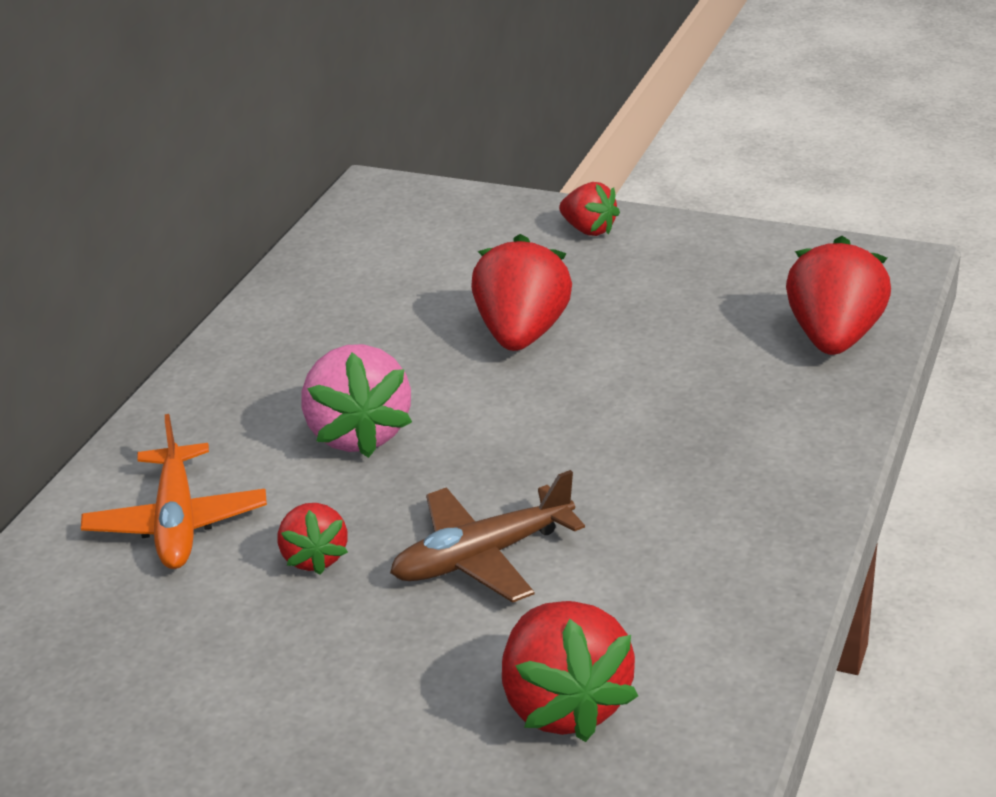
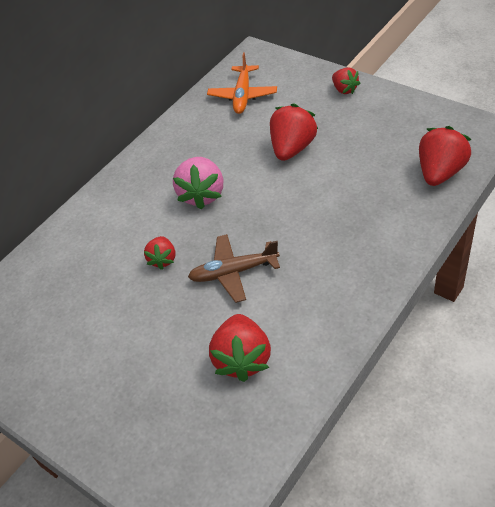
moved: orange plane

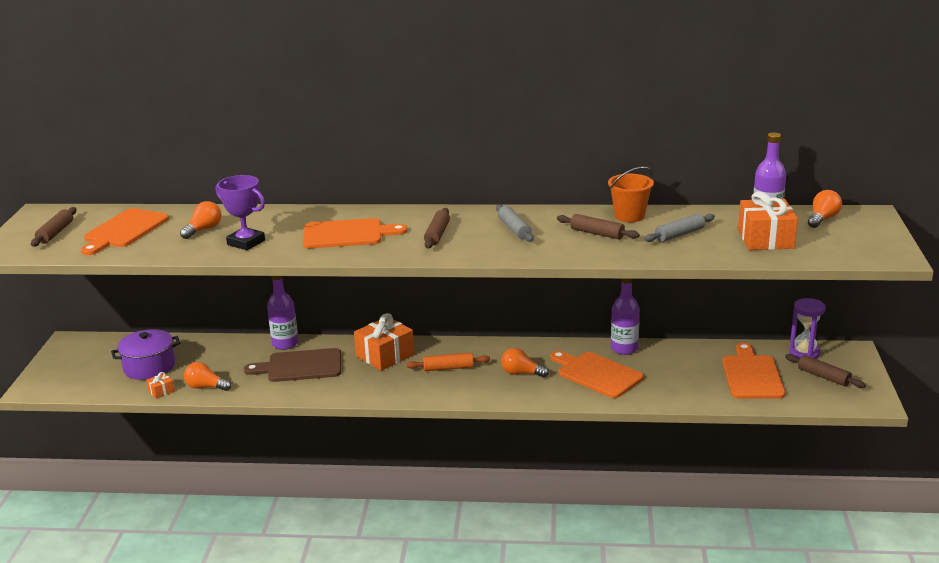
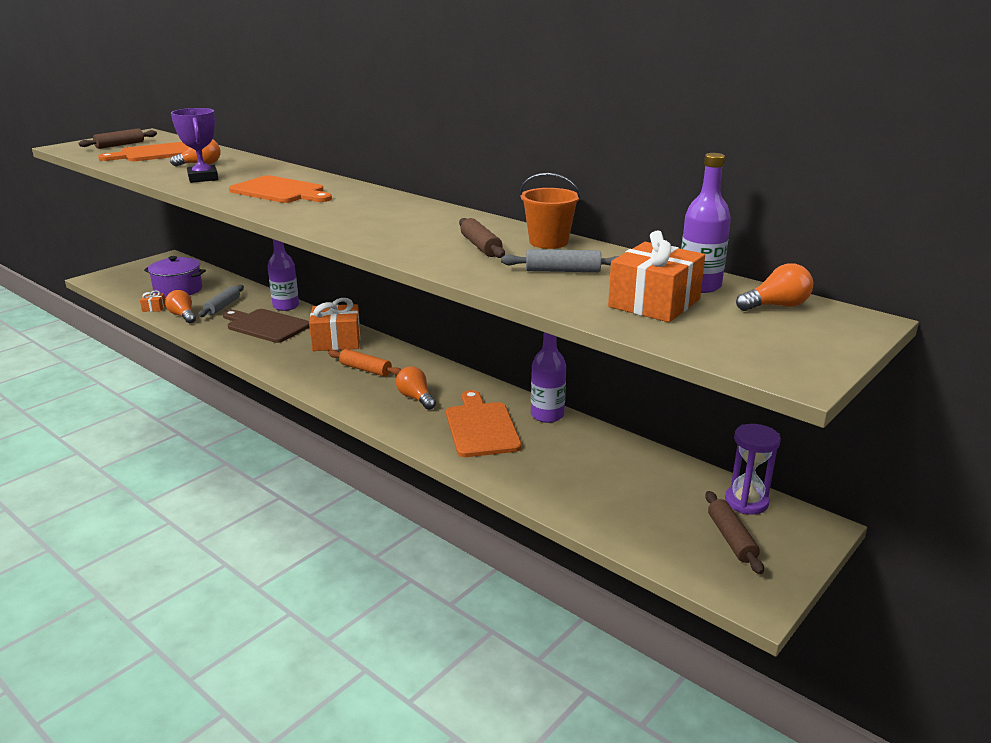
removed: brown rolling pin (2nd from left); orange cutting board (4th from left)
moved: grey rolling pin (1st from left)

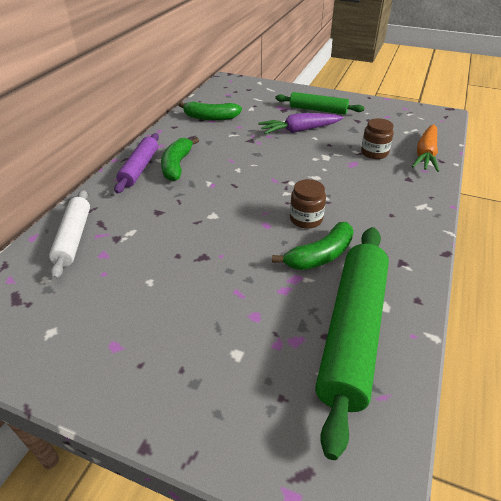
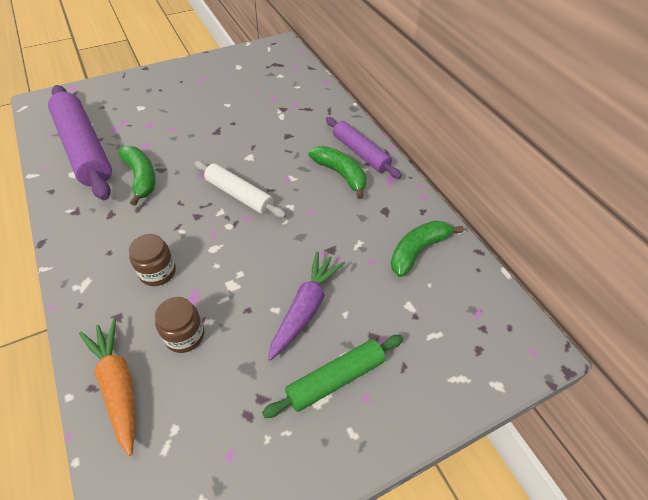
moved: brown jar (1st from left); white rolling pin
recoloured: green rolling pin (2nd from left) to purple rolling pin (1st from left)
turned: green banana (3rd from left in the first image) 150 degrees clockwise

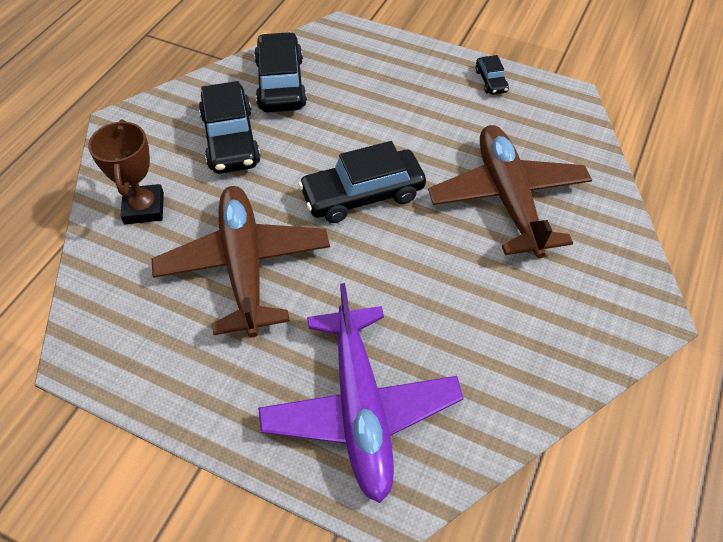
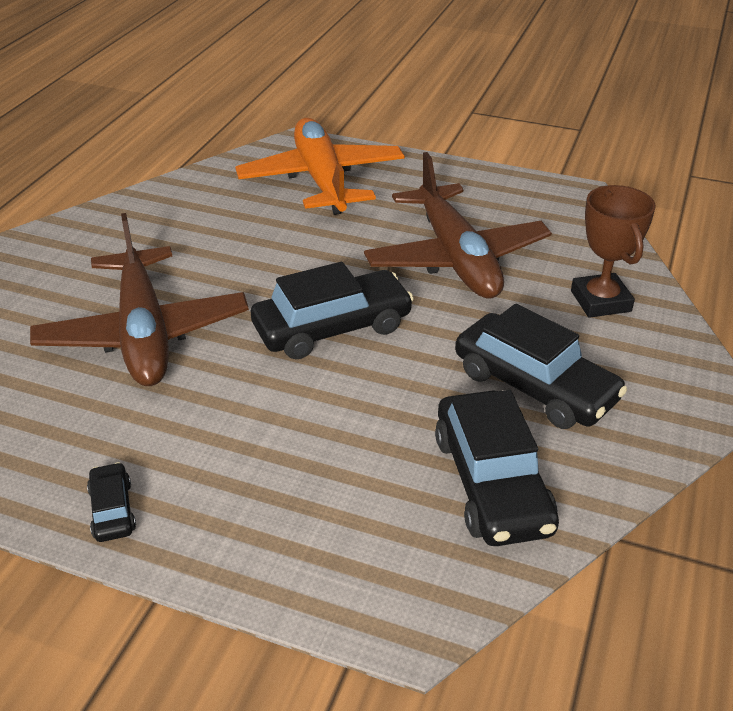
recoloured: purple plane to orange plane
turned: black car (1st from left in the first image) 150 degrees clockwise

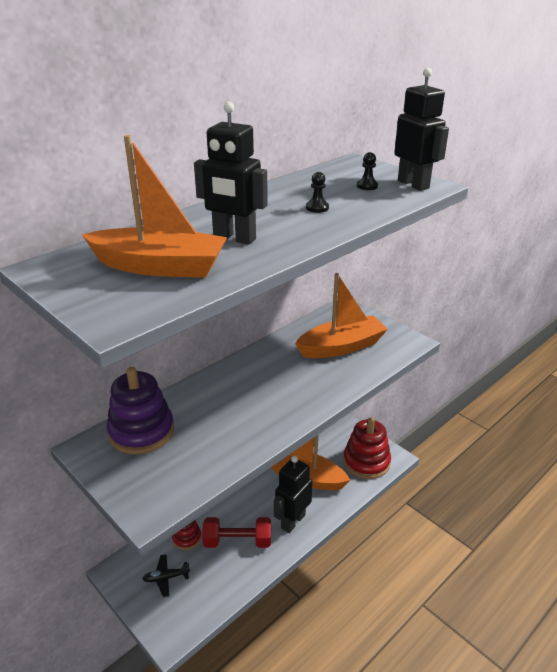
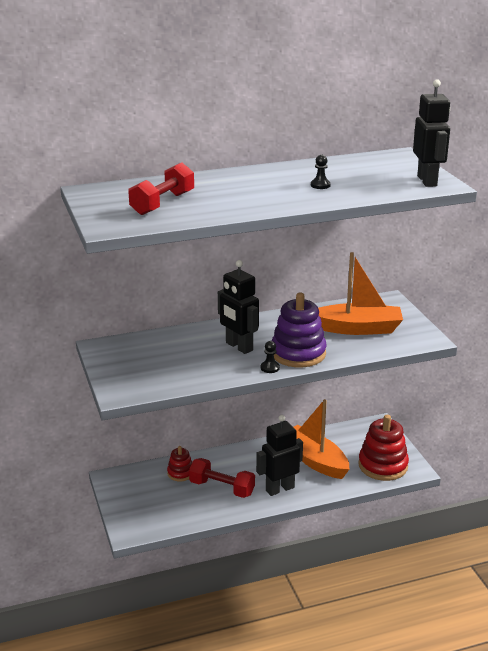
removed: black plane
moved: black robot (1st from left); black pawn (2nd from left in the first image) to black pawn (1st from left); purple stacking toy
replaced: orange boat (1st from left) to red dumbbell (1st from left)

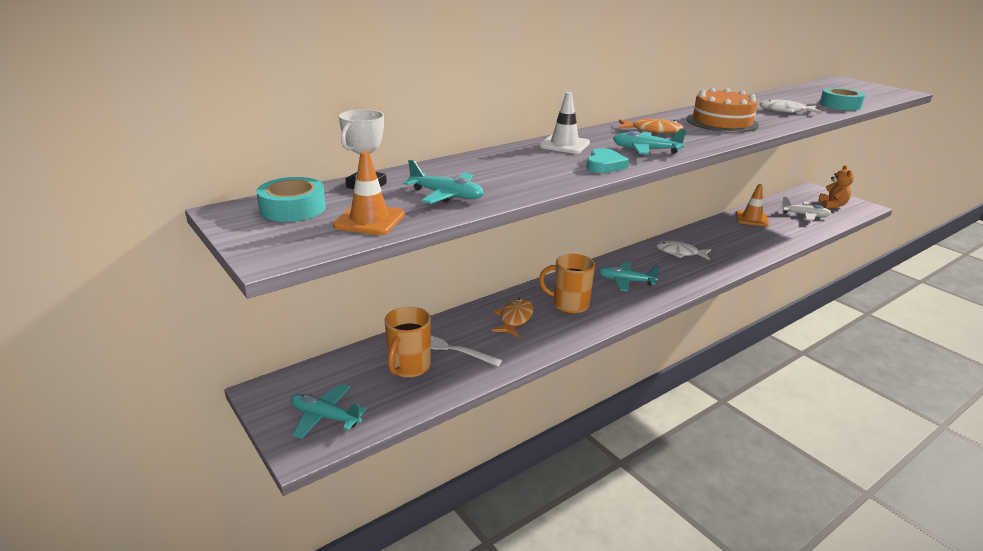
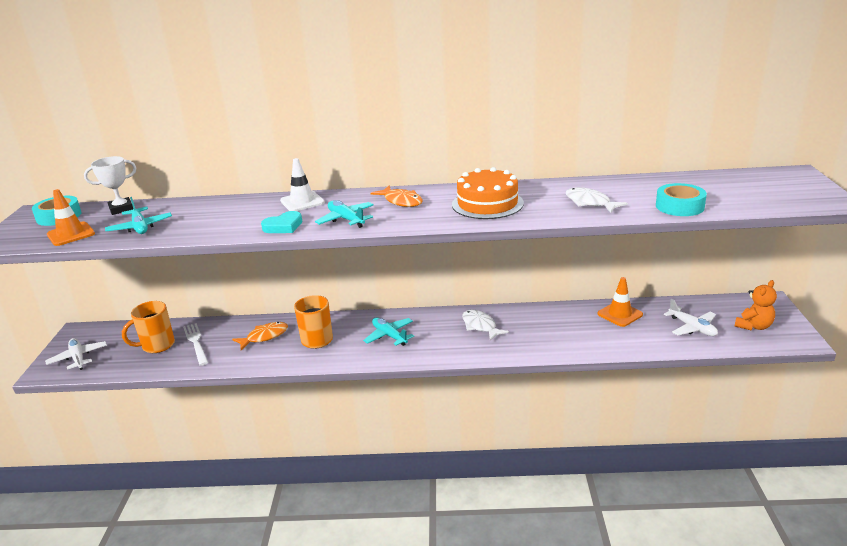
recoloured: turquoise plane (1st from left) to white plane (1st from left)

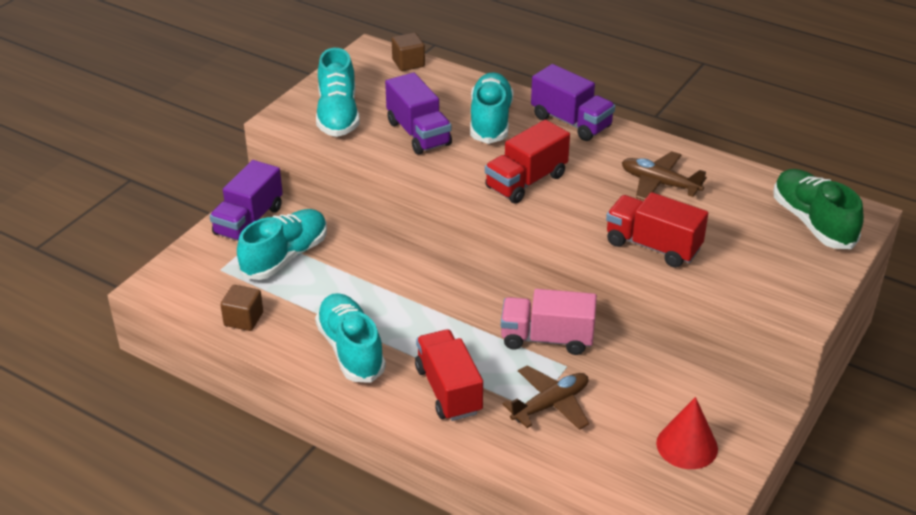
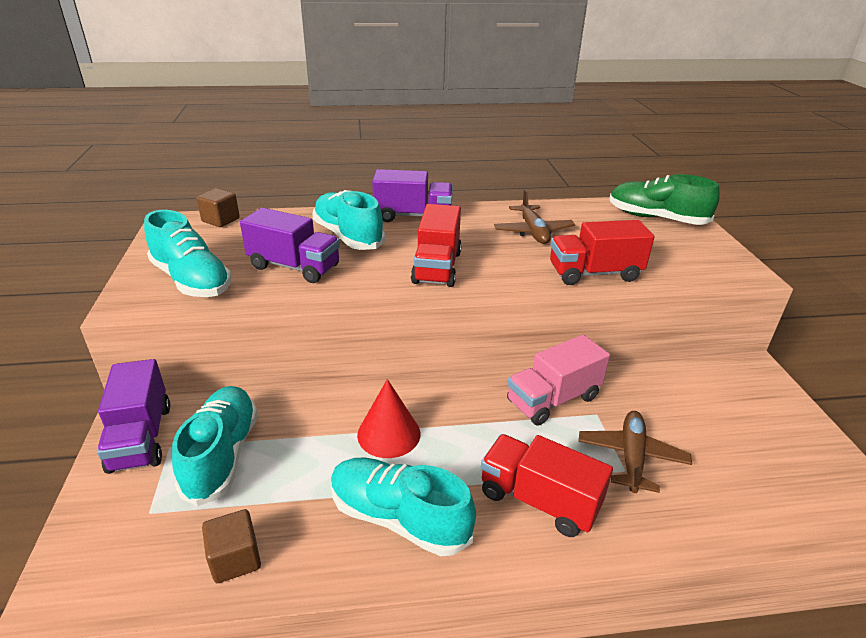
moved: red cone
turned: brown plane (2nd from left in the first image) 90 degrees counterclockwise

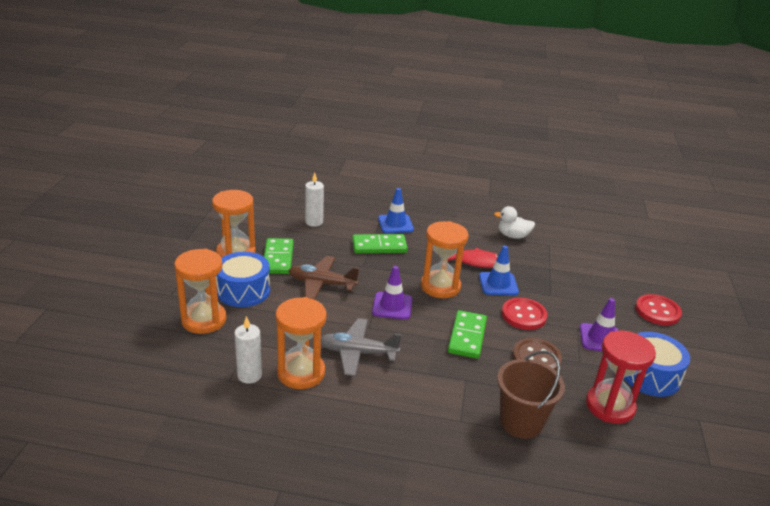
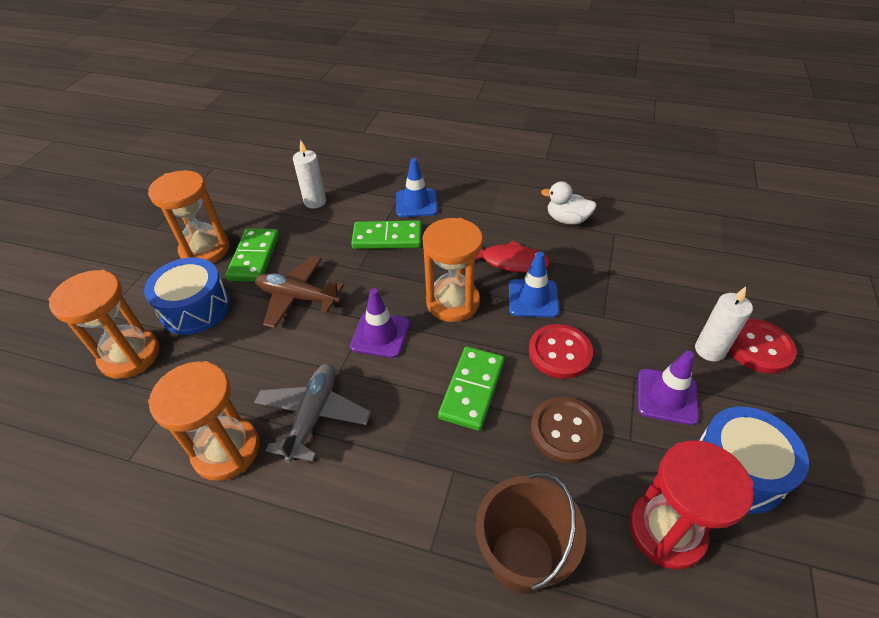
moved: white candle (1st from left in the first image) to white candle (2nd from left)
turned: grey plane 90 degrees clockwise

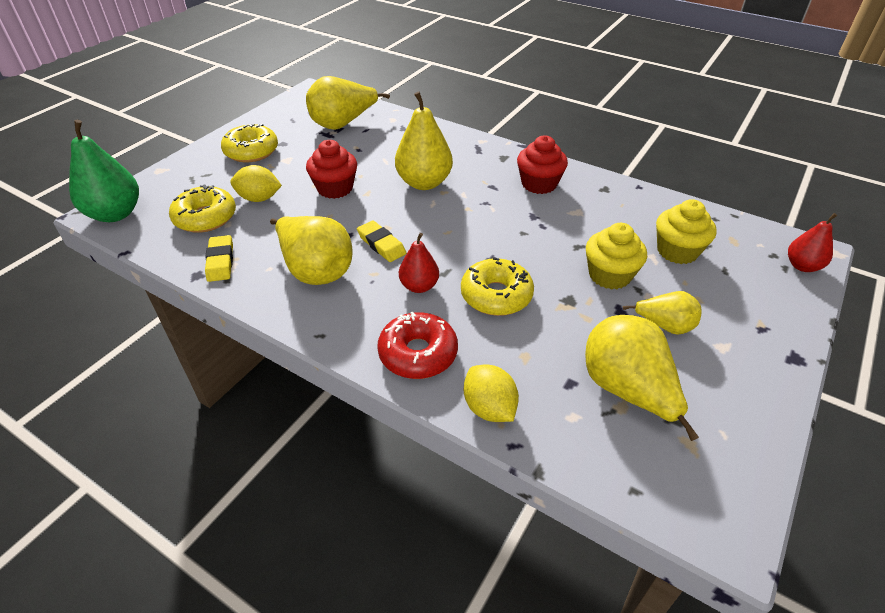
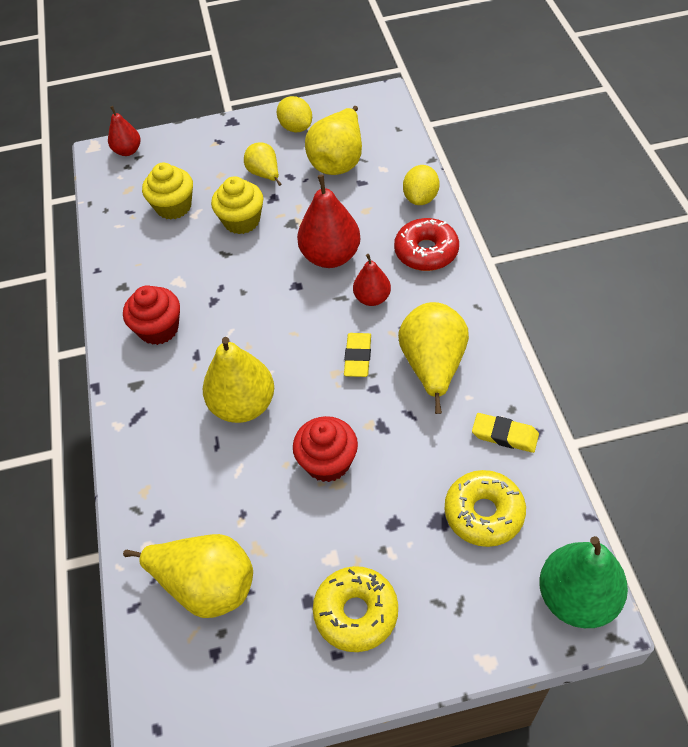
moved: yellow lemon (1st from left)
replaced: yellow donut (3rd from left) to red pear (2nd from left)
turned: yellow eraser (1st from left in the first image) 75 degrees clockwise

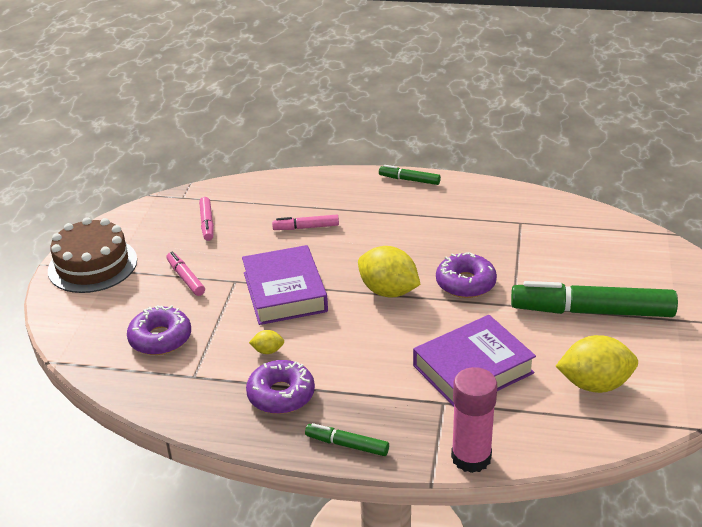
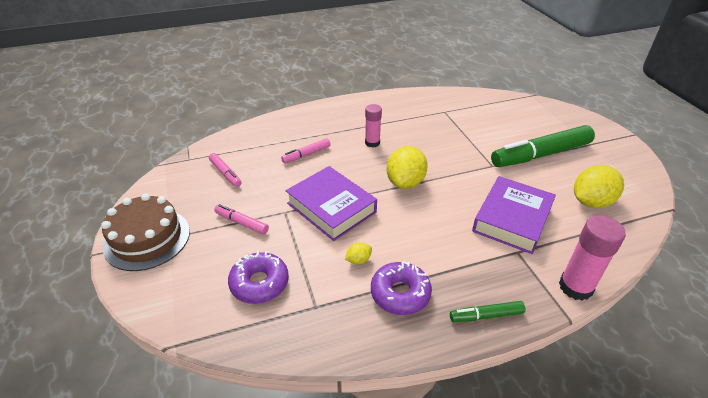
removed: green marker (2nd from left); purple donut (3rd from left)
added: pink glue stick (1st from left)
turned: yellow lemon (2nd from left) 75 degrees counterclockwise

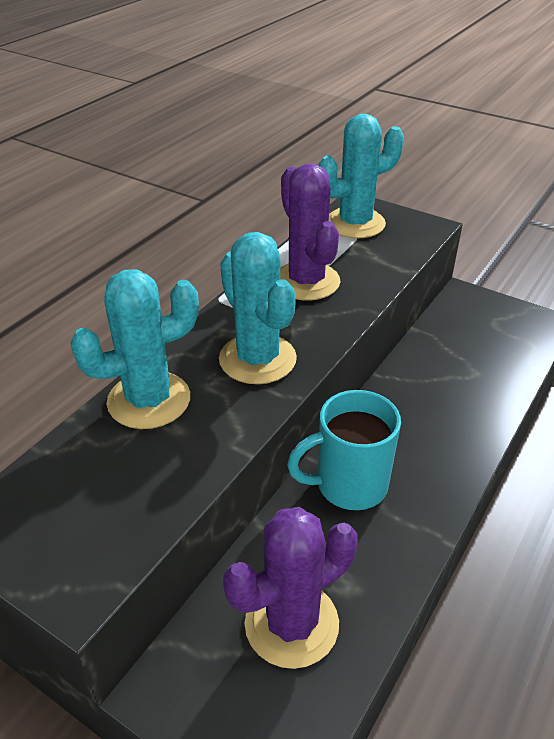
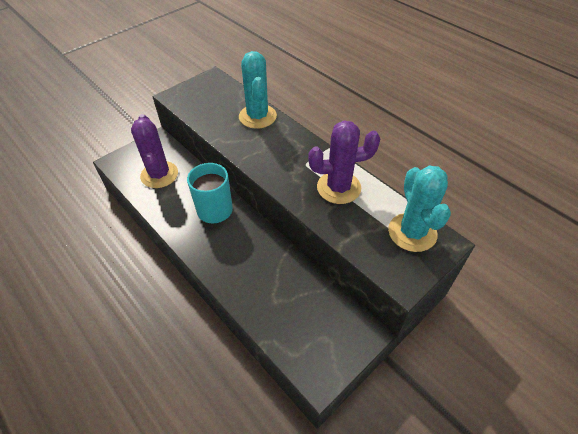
removed: turquoise cactus (2nd from left)

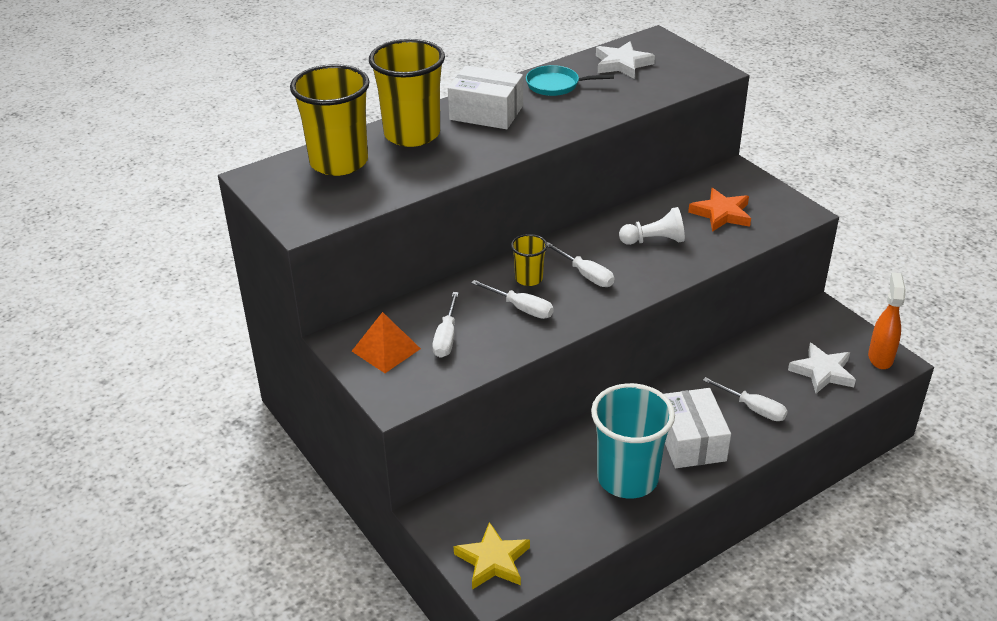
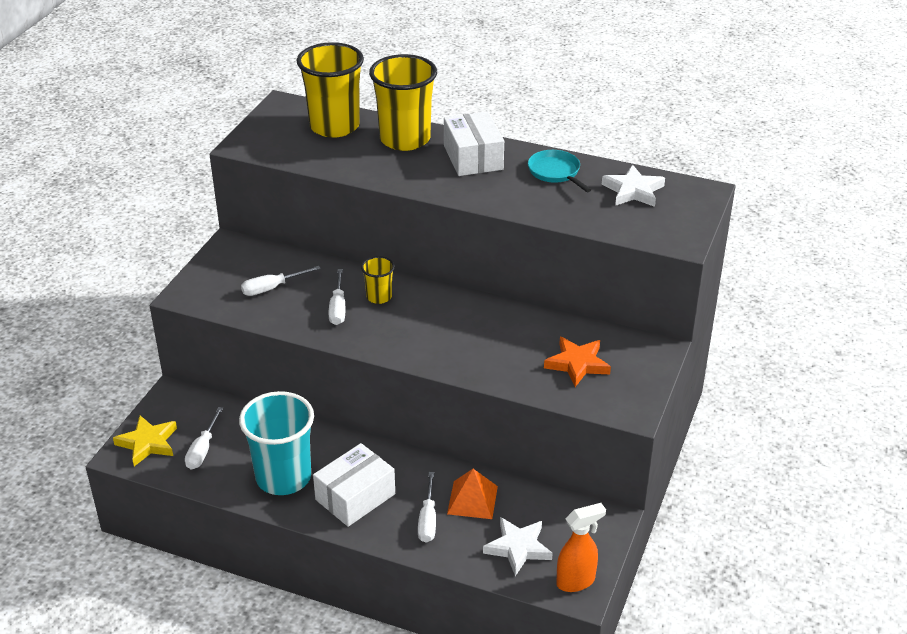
removed: white pawn
moved: white screwdriver (3rd from left in the first image) to white screwdriver (1st from left); orange pyramid

